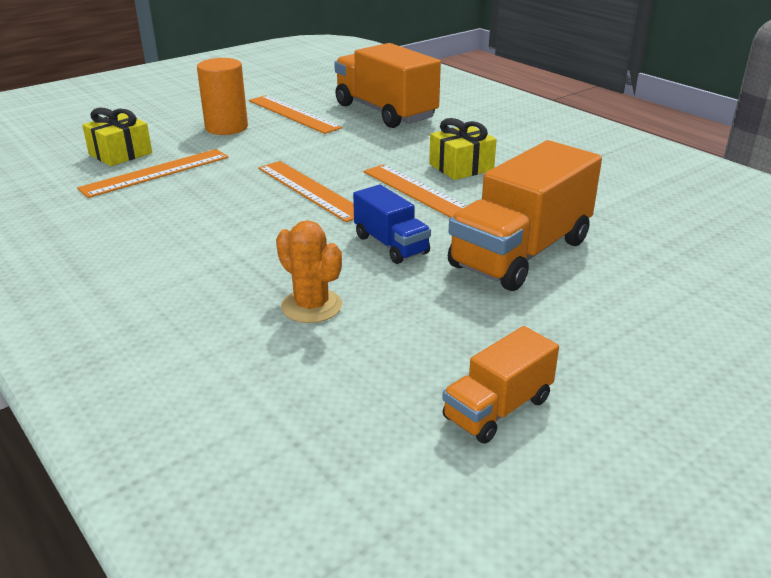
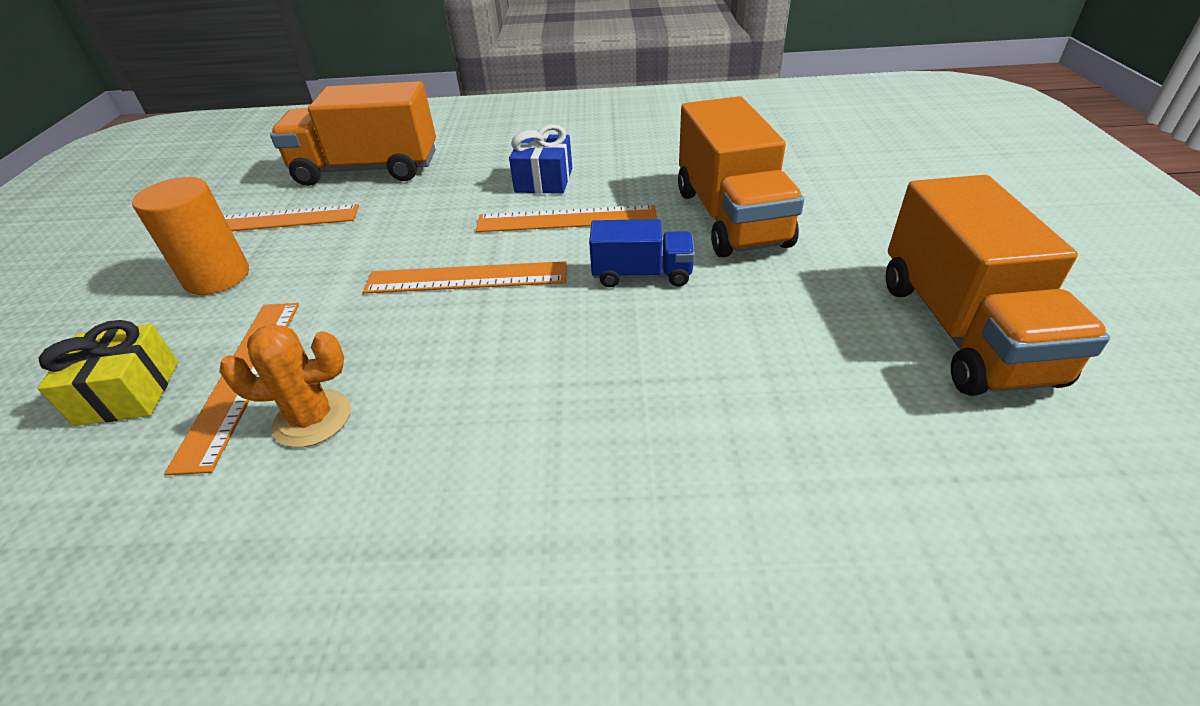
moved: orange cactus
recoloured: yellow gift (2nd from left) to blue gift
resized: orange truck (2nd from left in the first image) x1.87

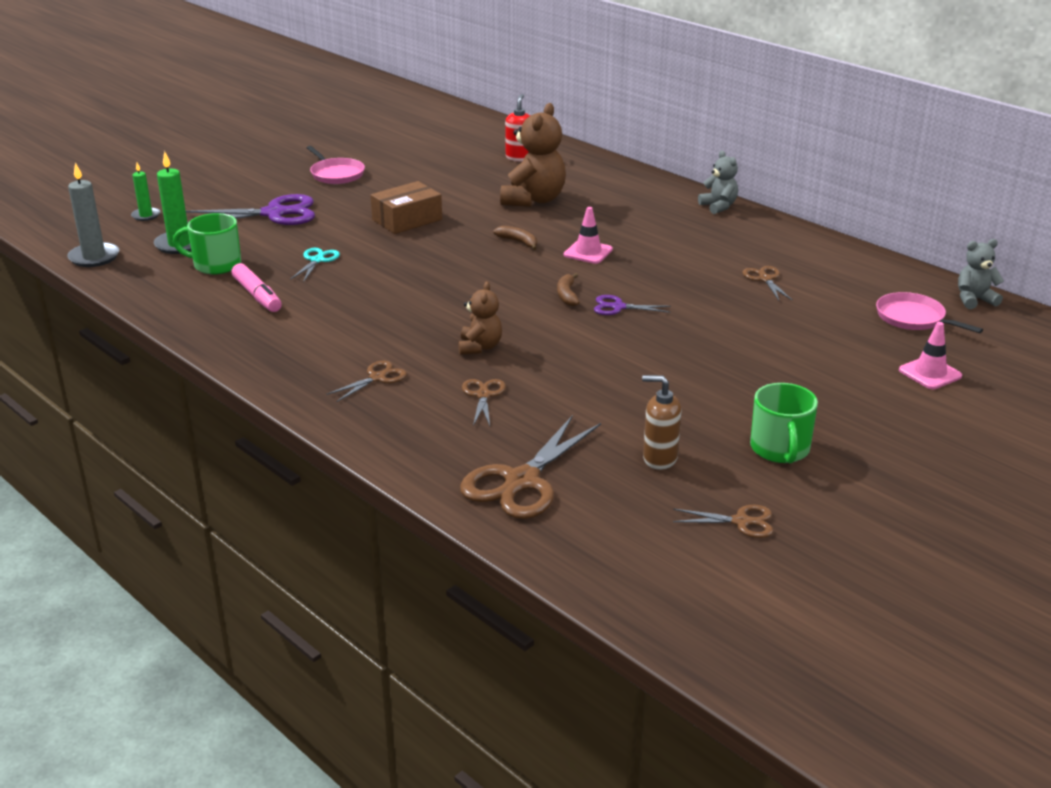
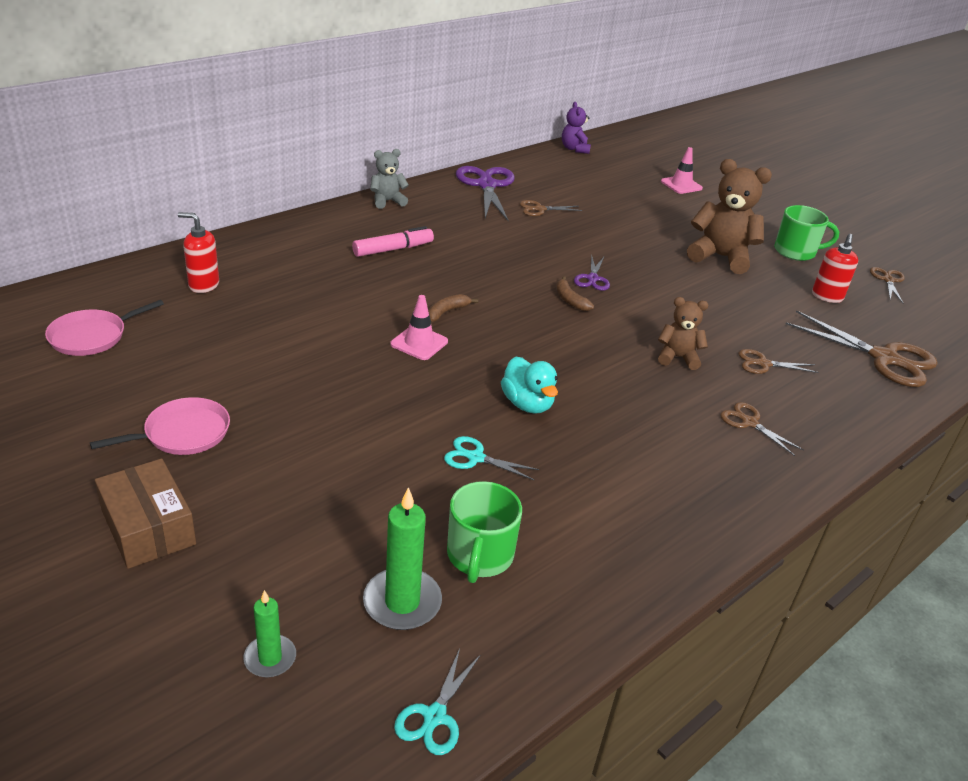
added: turquoise duck
moved: brown teddy bear (2nd from left); brown box; purple scissors (1st from left); pink traffic cone (1st from left); pink marker; pink pan (2nd from left in the first image) to pink pan (1st from left)
replaced: grey candle to turquoise scissors (1st from left)
recoloured: grey teddy bear (2nd from left) to purple teddy bear; brown soap dispenser to red soap dispenser (2nd from left)
turned: brown banana (2nd from left) 60 degrees clockwise

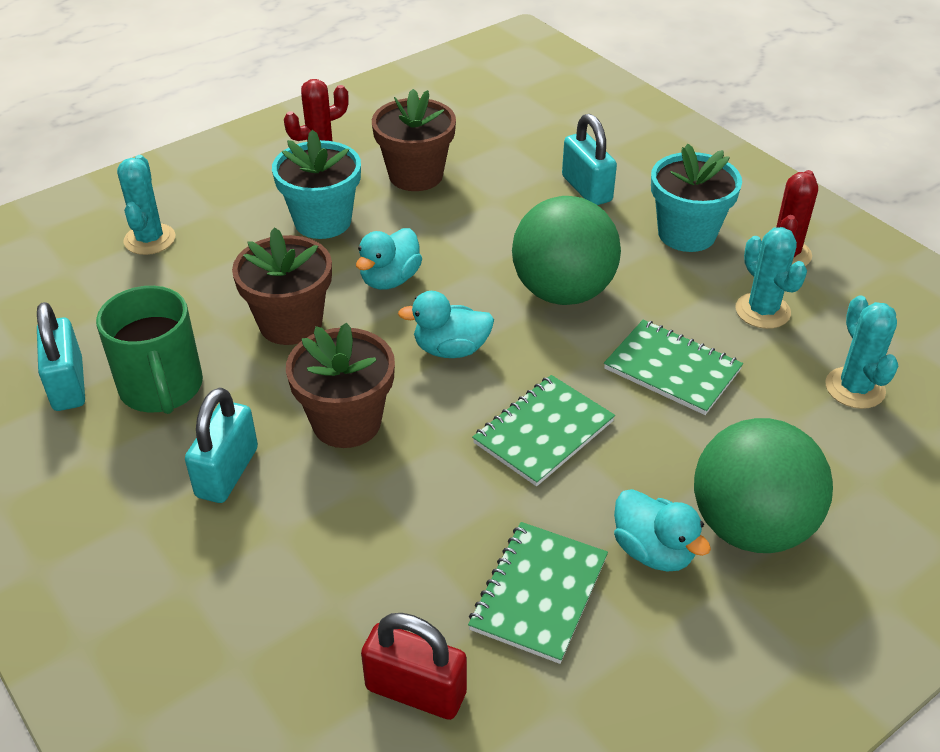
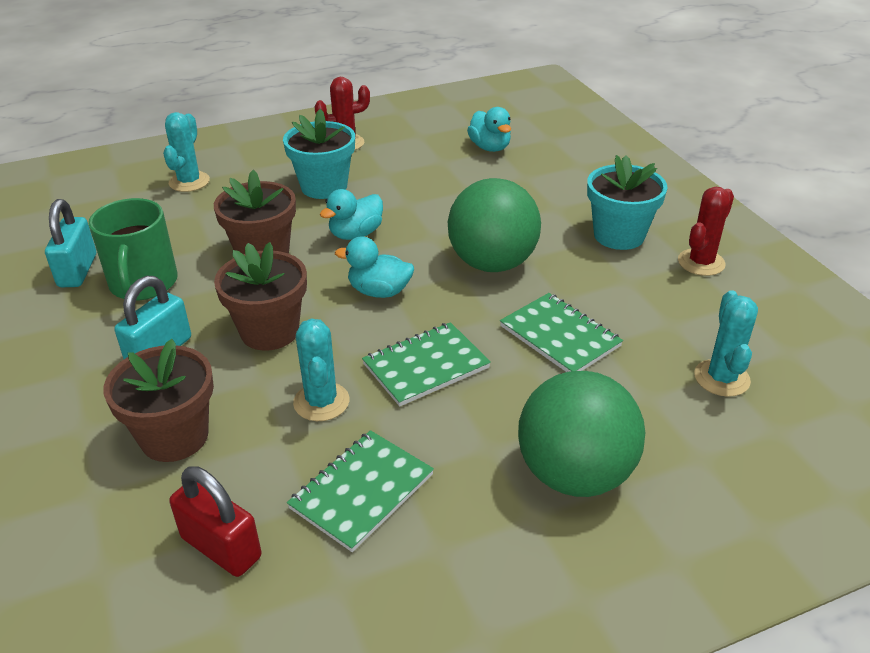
removed: turquoise padlock (3rd from left)
moved: brown flower pot (3rd from left in the first image) to brown flower pot (1st from left); turquoise cactus (2nd from left); turquoise duck (3rd from left)

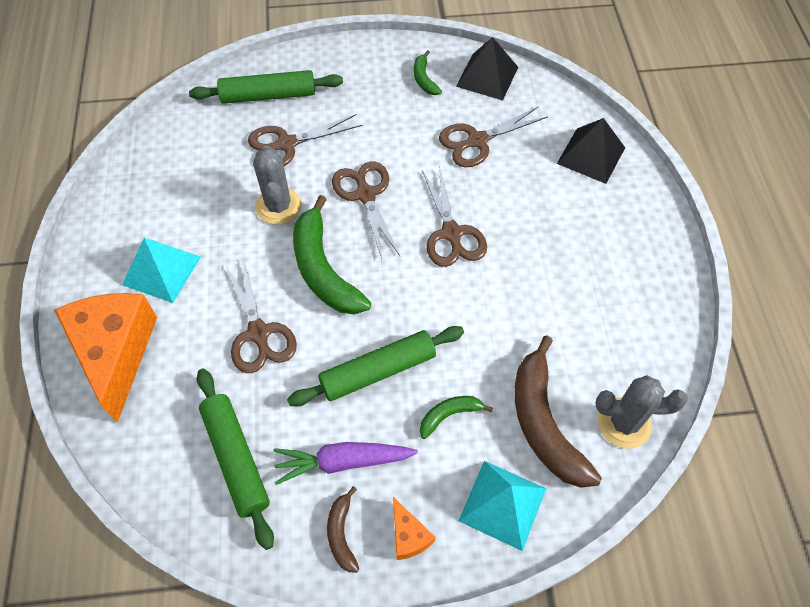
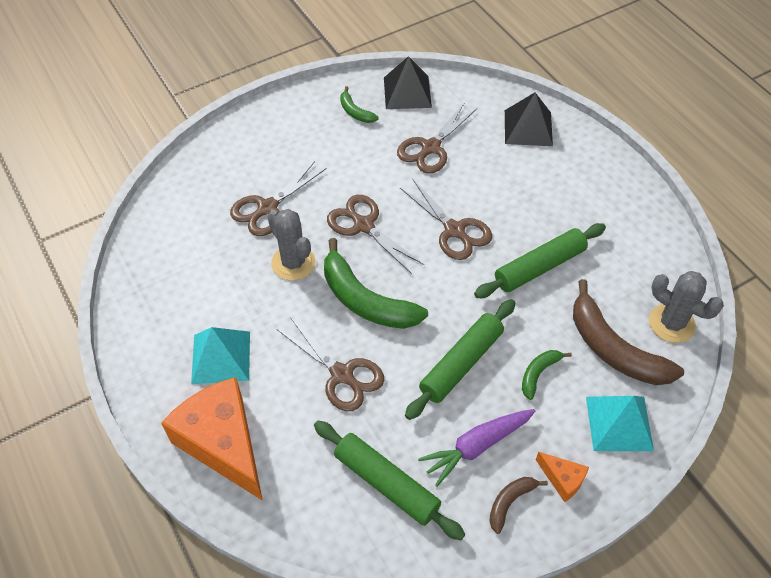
moved: green rolling pin (2nd from left in the first image) to green rolling pin (3rd from left)
turned: grey cactus (2nd from left) 60 degrees clockwise; brown banana (1st from left) 75 degrees clockwise

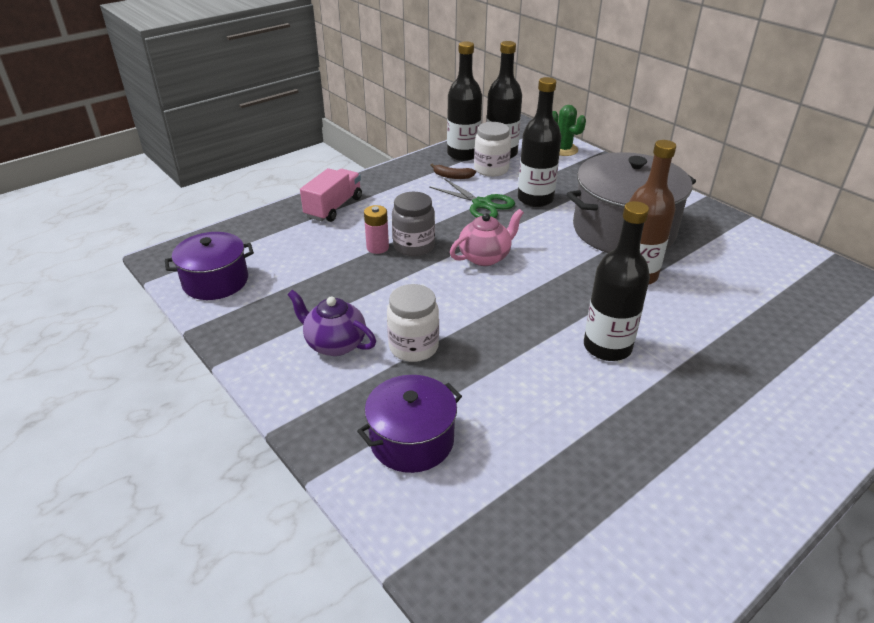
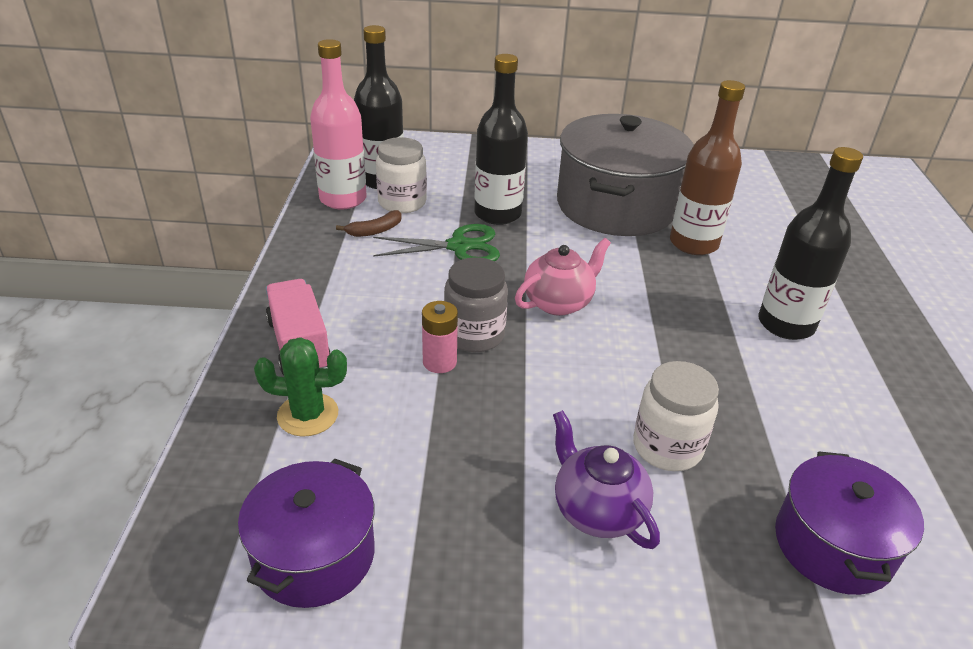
moved: green cactus
recoloured: black bottle (1st from left) to pink bottle
turned: pink teapot 45 degrees clockwise; purple teapot 75 degrees clockwise

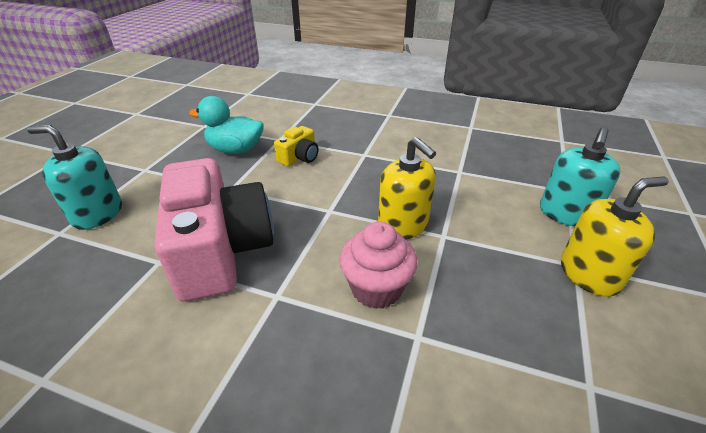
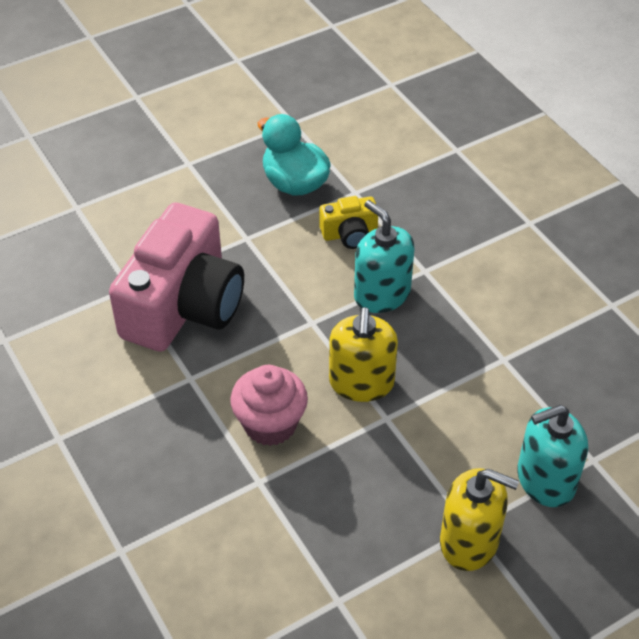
moved: turquoise soap dispenser (1st from left)

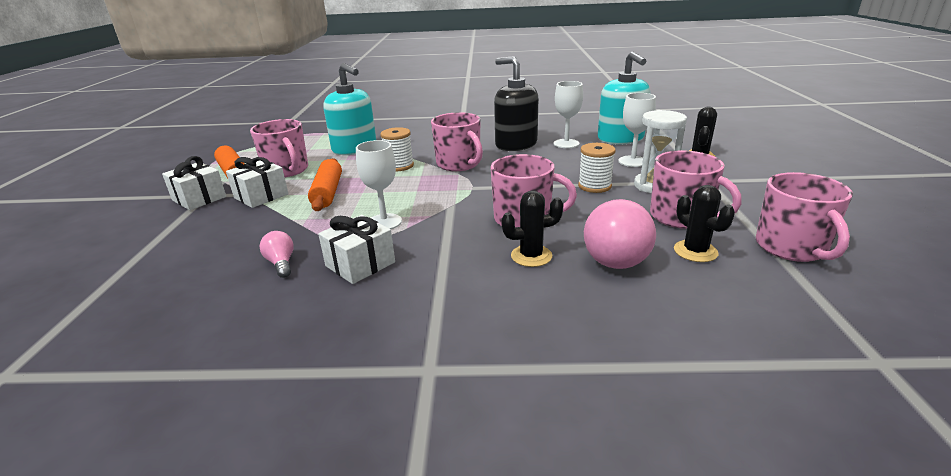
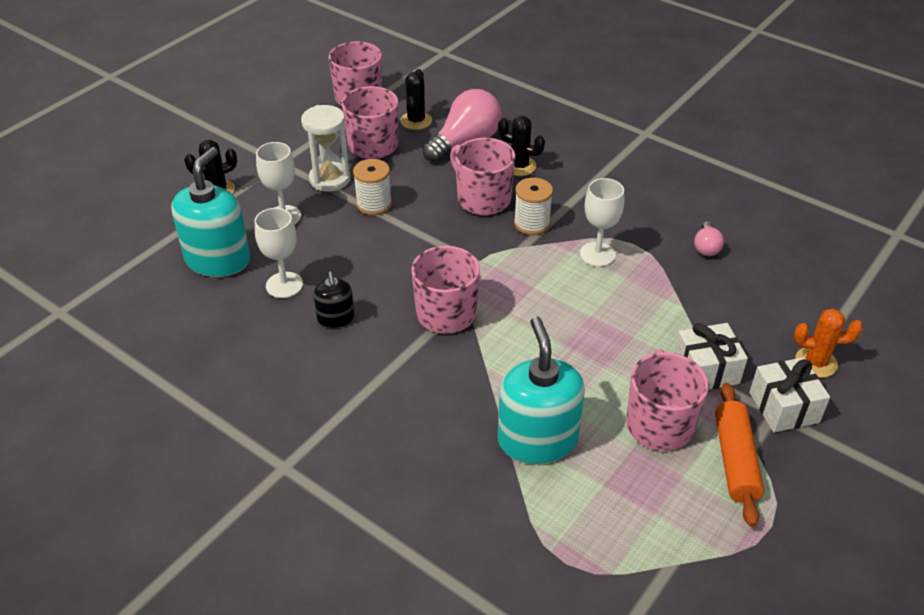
removed: orange rolling pin (2nd from left); white gift (3rd from left)
added: orange cactus
moved: white spool (1st from left in the first image) to white spool (2nd from left)
resized: black soap dispenser x0.52

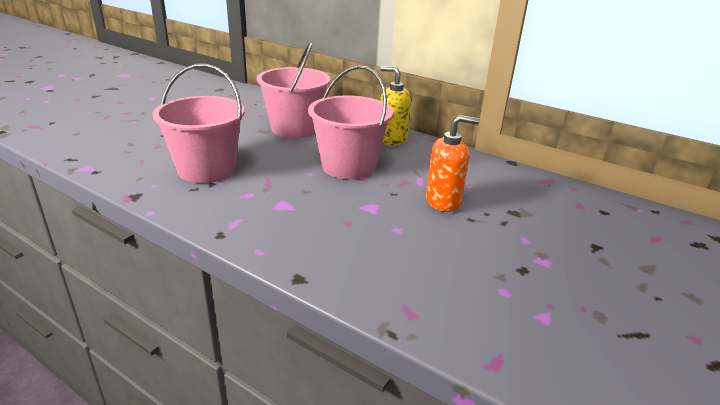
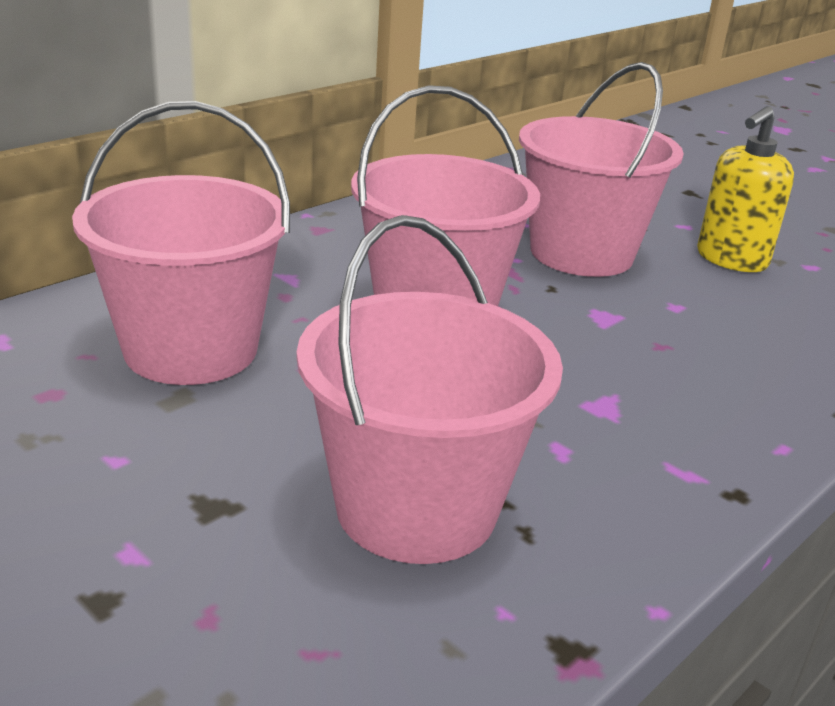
moved: yellow soap dispenser
replaced: orange soap dispenser to pink bucket (4th from left)

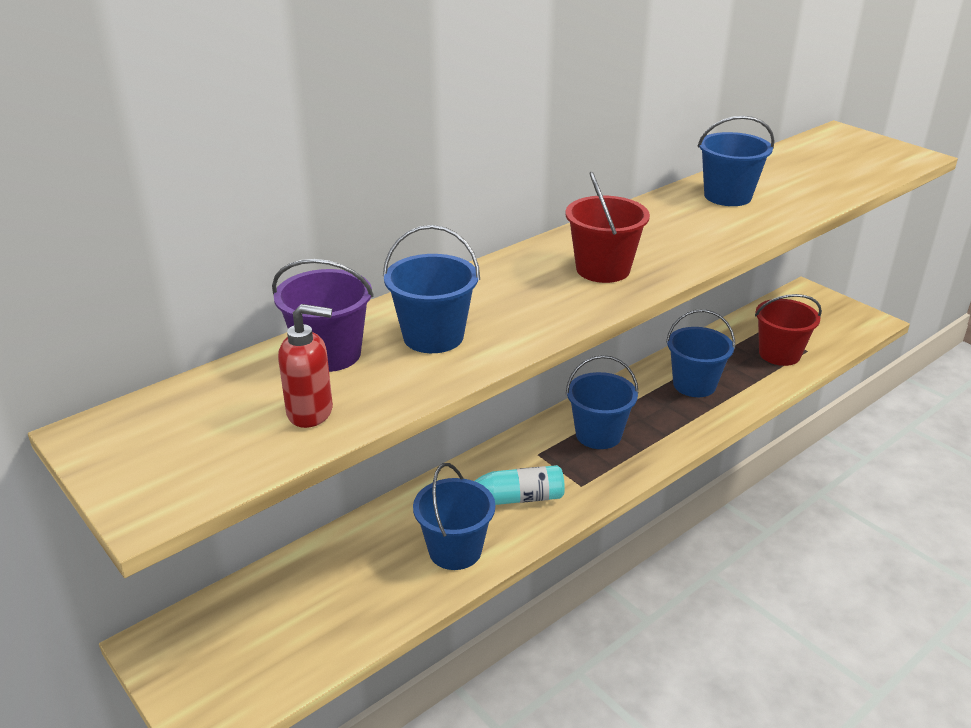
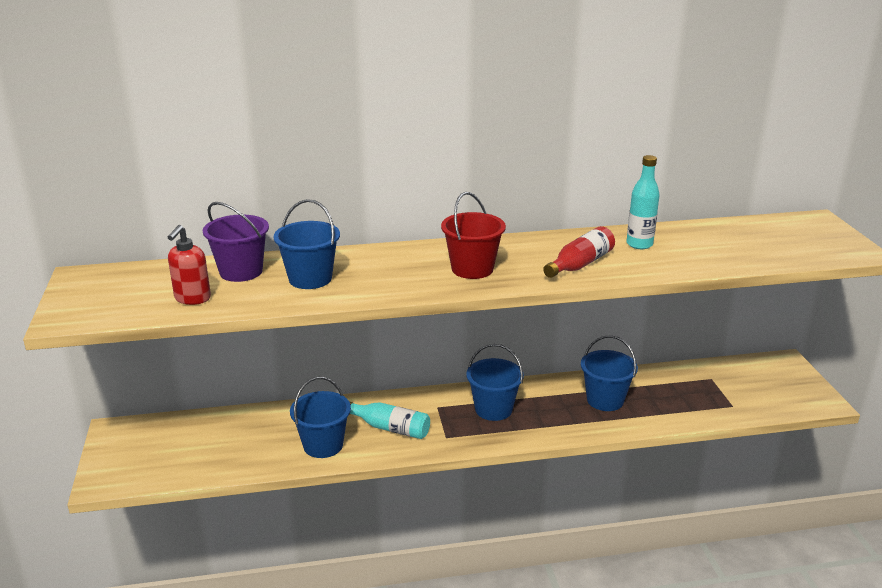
removed: red bucket (2nd from left)
added: red bottle
replaced: blue bucket (5th from left) to turquoise bottle (2nd from left)
turned: red soap dispenser 75 degrees clockwise

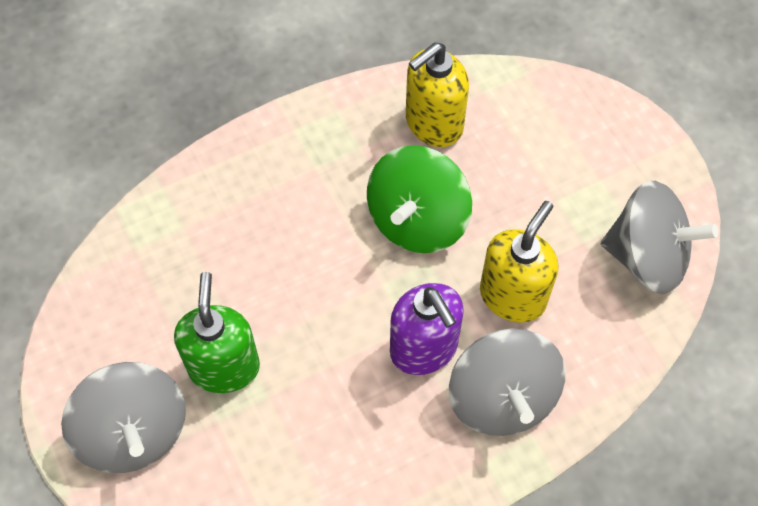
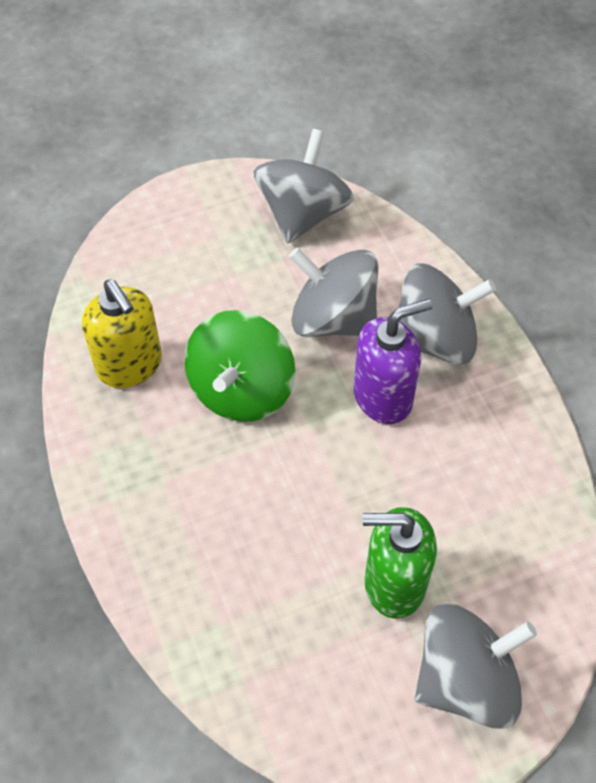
replaced: yellow soap dispenser (2nd from left) to grey spinning top (2nd from left)
turned: green spinning top 75 degrees clockwise

